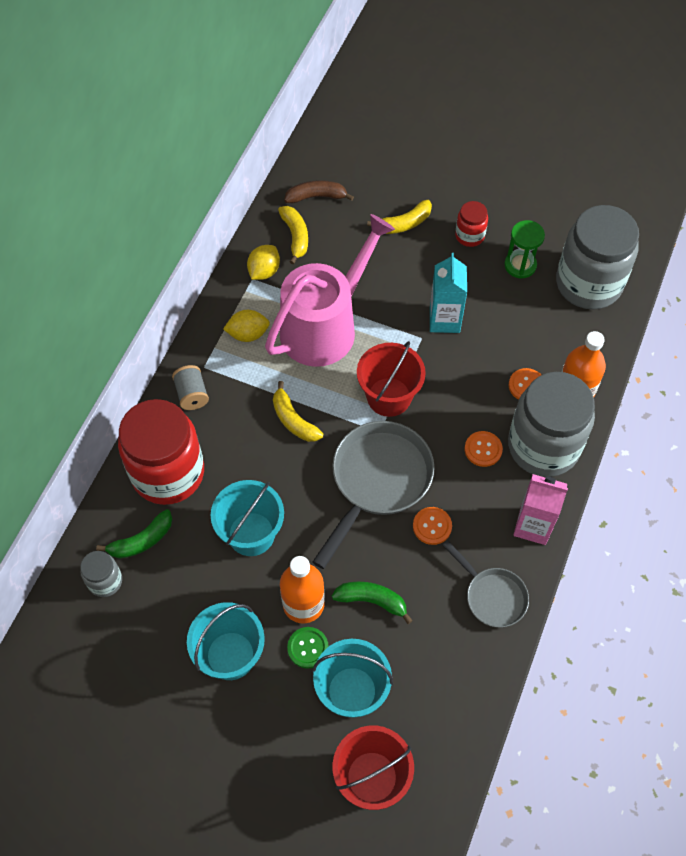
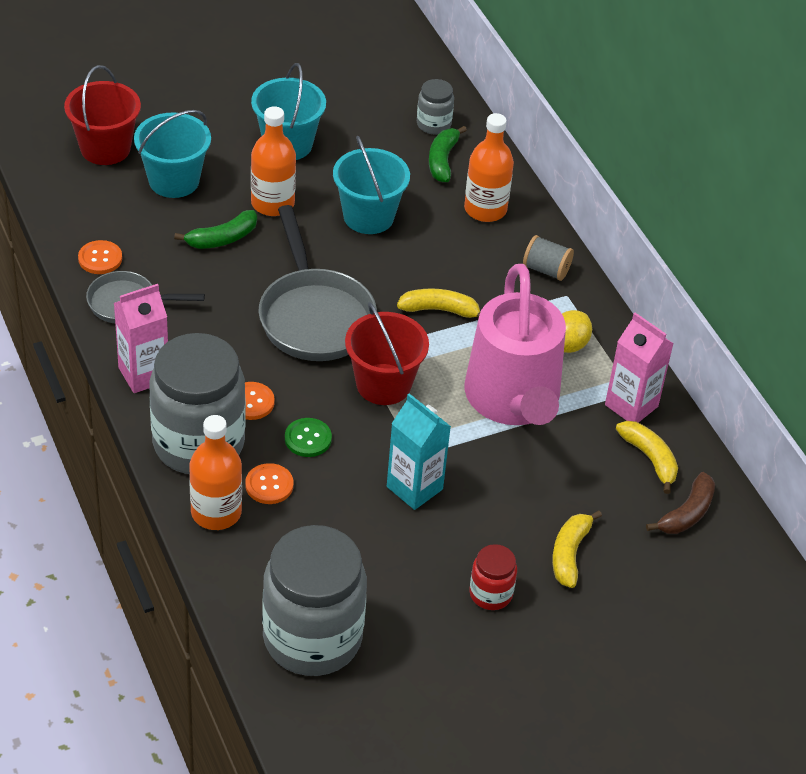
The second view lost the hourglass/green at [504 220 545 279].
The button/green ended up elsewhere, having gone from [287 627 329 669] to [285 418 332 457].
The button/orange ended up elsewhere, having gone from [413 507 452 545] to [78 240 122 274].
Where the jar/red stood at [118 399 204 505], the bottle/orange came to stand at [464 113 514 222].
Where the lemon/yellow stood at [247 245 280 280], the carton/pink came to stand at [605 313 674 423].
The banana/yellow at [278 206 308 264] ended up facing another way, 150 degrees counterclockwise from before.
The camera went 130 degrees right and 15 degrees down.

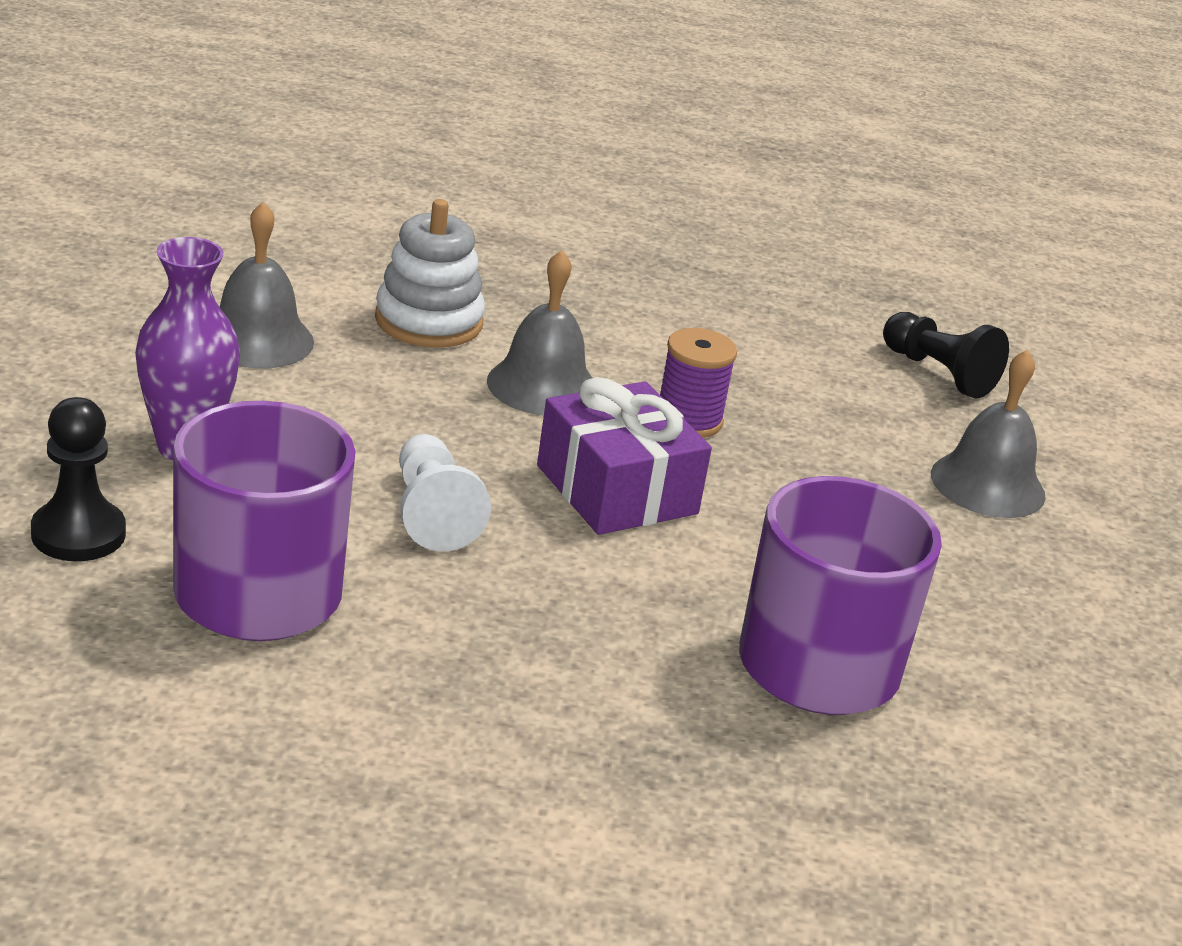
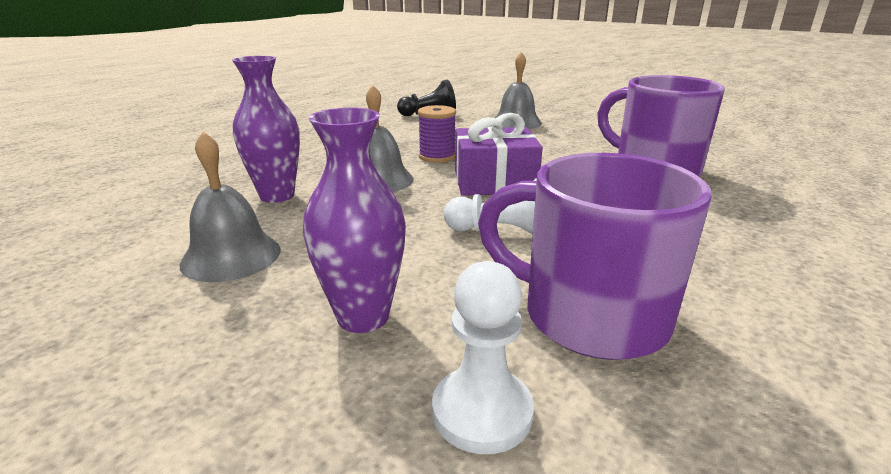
Where the stacking toy/white stood at [375 199 485 348], the vase/purple came to stand at [232 56 300 203].
What was the pawn/black at [31 397 126 561] turned into the pawn/white at [432 261 534 454].
The camera went 60 degrees left and 5 degrees down.

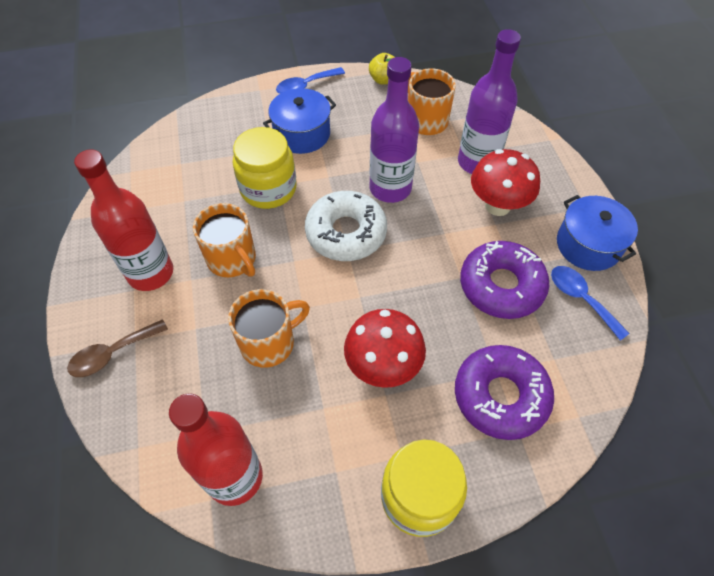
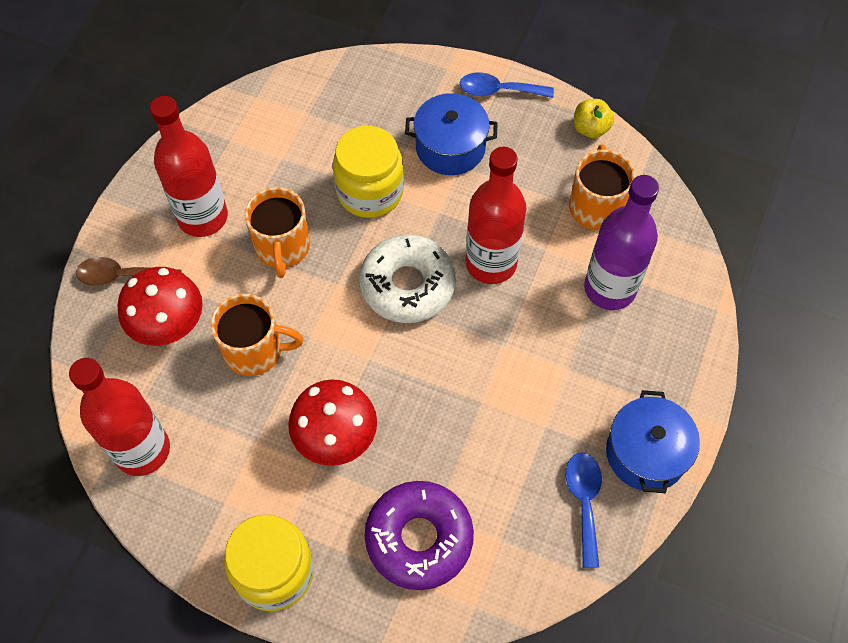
The second view lost the donut/purple at [460 241 549 319].
The mushroom/red ended up elsewhere, having gone from [471 149 540 216] to [118 267 203 346].
What was the bottle/purple at [370 57 419 203] turned into the bottle/red at [465 147 526 284].
The camera went 35 degrees right and 5 degrees up.

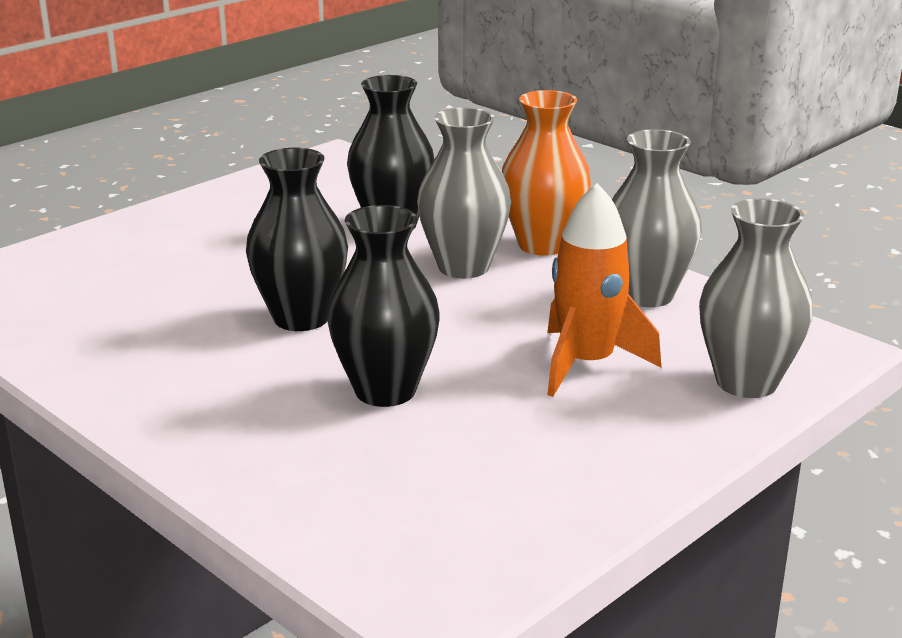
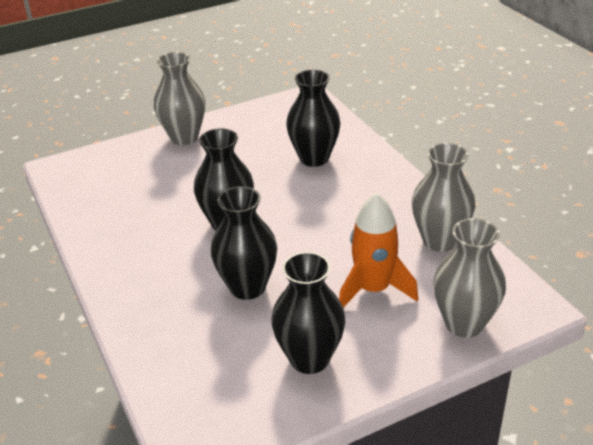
The second view lost the vase/orange at [502 90 591 256].
The second view gained the vase/black at [271 252 345 374].
The vase/grey ended up elsewhere, having gone from [417 108 511 278] to [154 52 206 145].
The camera went 20 degrees right and 10 degrees up.

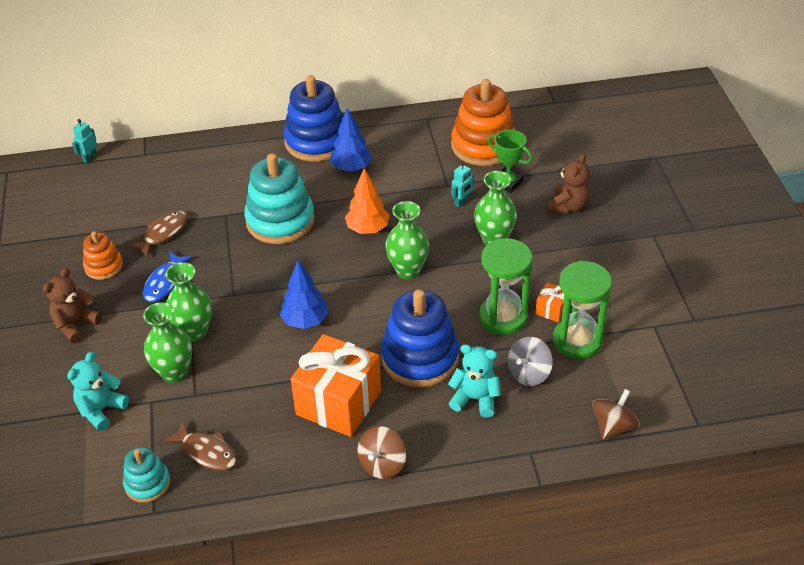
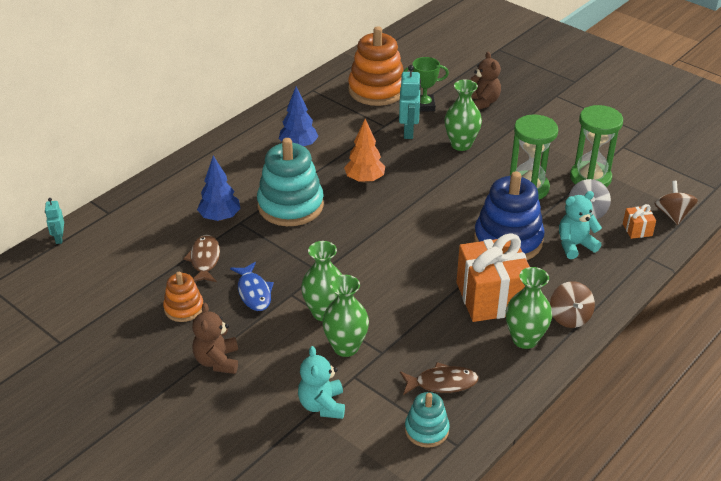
The second view lost the stacking toy/blue at [283 75 343 162].
The tree/blue ended up elsewhere, having gone from [280 261 328 329] to [197 156 241 221].
The vase/green ended up elsewhere, having gone from [385 201 429 279] to [506 267 552 349].
The gift/orange ended up elsewhere, having gone from [535 282 564 323] to [623 204 656 239].
The size of the robot/turquoise at [451 162 474 207] changed by a factor of 1.68.
The camera went 40 degrees left and 5 degrees down.

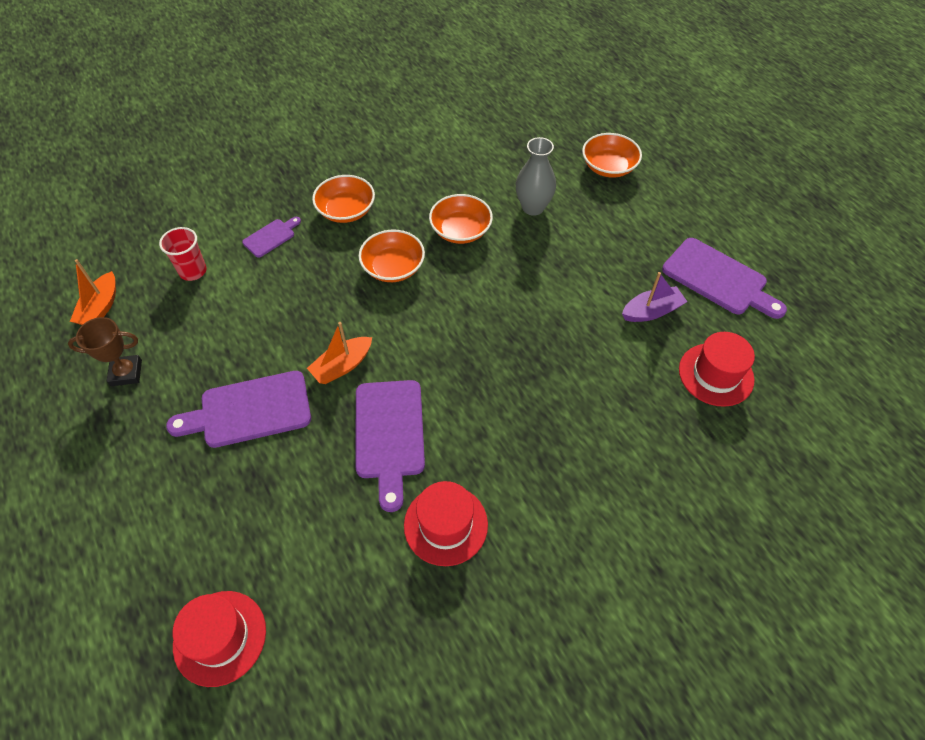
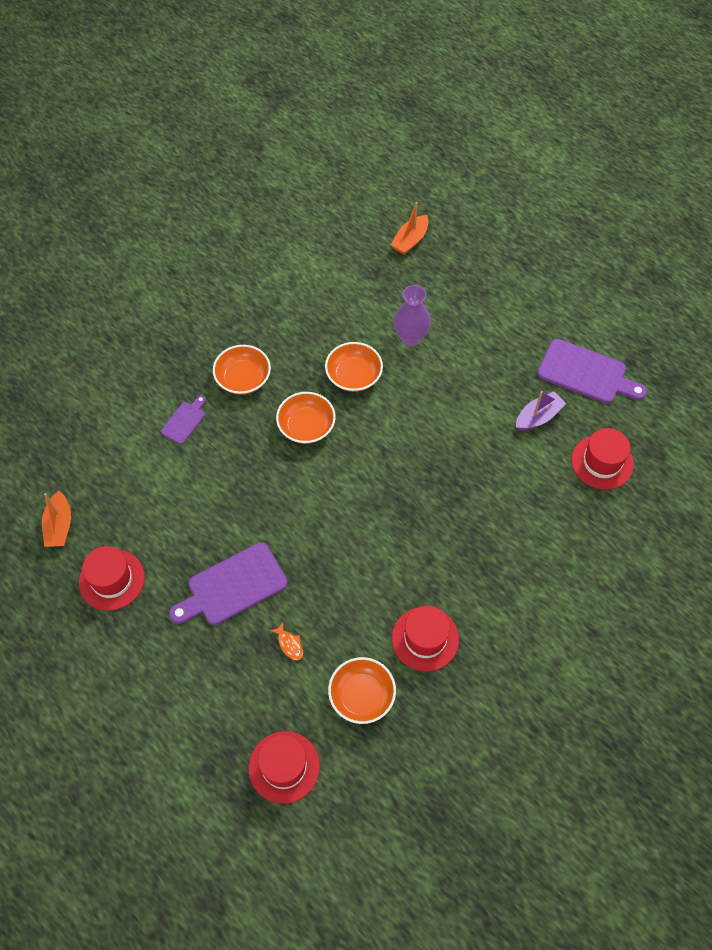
The second view lost the cup/red at [159 227 207 281].
The second view lost the cutting board/purple at [355 380 425 512].
The second view gained the fish/orange at [269 622 303 661].
The boat/orange ended up elsewhere, having gone from [307 322 372 384] to [391 202 429 255].
The bowl/orange ended up elsewhere, having gone from [582 133 642 178] to [328 657 396 724].
Where the trophy/brown stood at [68 317 142 386], the hat/red came to stand at [79 546 145 611].
What was the vase/grey at [516 137 556 216] turned into the vase/purple at [394 285 431 346].
The camera went 15 degrees left and 5 degrees up.

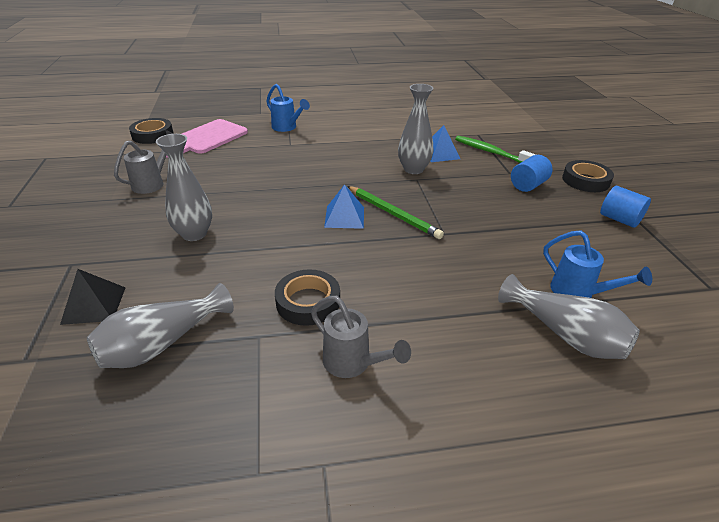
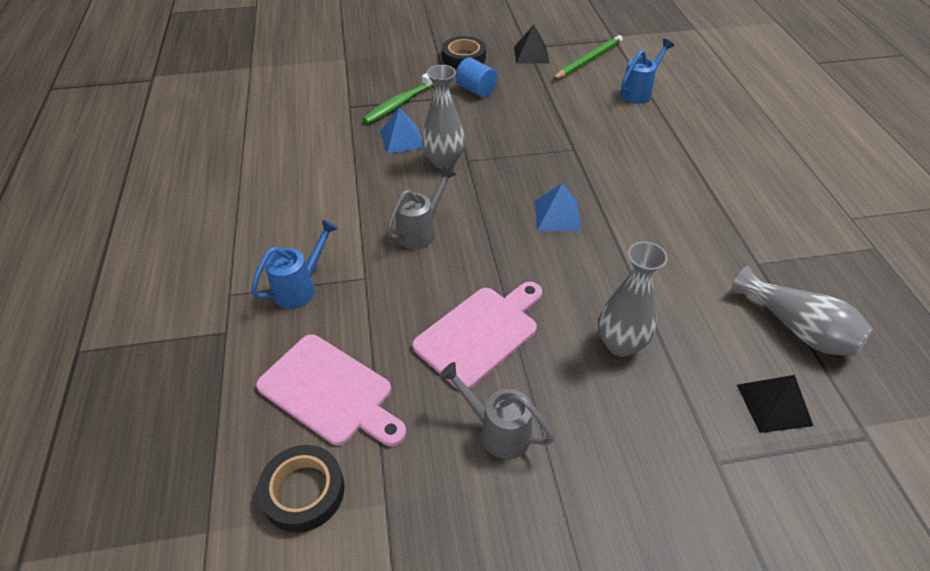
The second view lost the tape/black at [275 269 340 326].
The second view lost the vase/grey at [498 274 640 359].
The second view gained the cutting board/pink at [412 282 542 389].
The watering can/grey ended up elsewhere, having gone from [311 296 411 378] to [386 166 457 249].
The pencil/green ended up elsewhere, having gone from [347 186 444 239] to [553 35 623 80].
Where the cylinder/blue stood at [600 186 651 228], the pyramid/black came to stand at [514 25 549 64].
The camera went 90 degrees left and 10 degrees up.

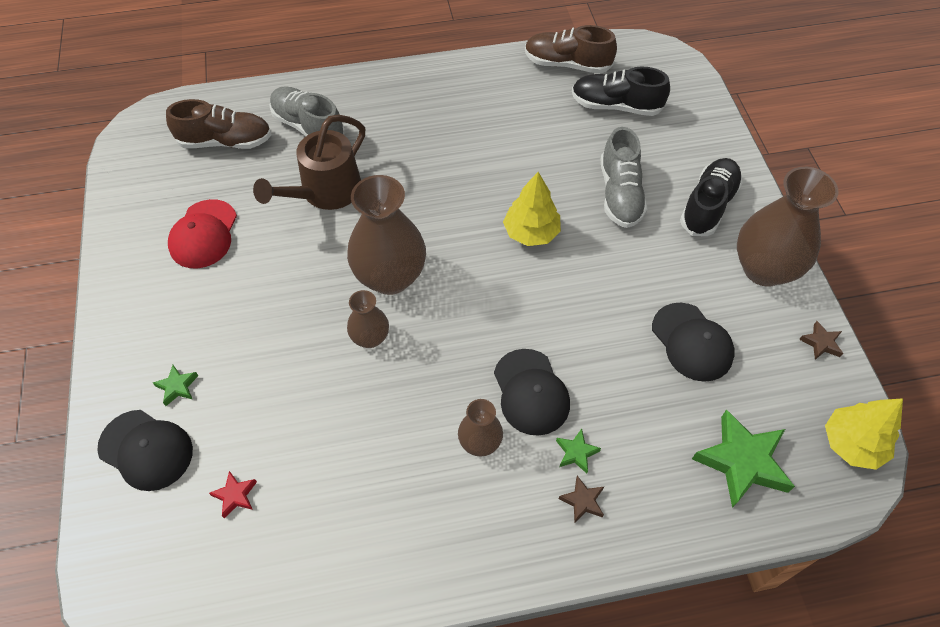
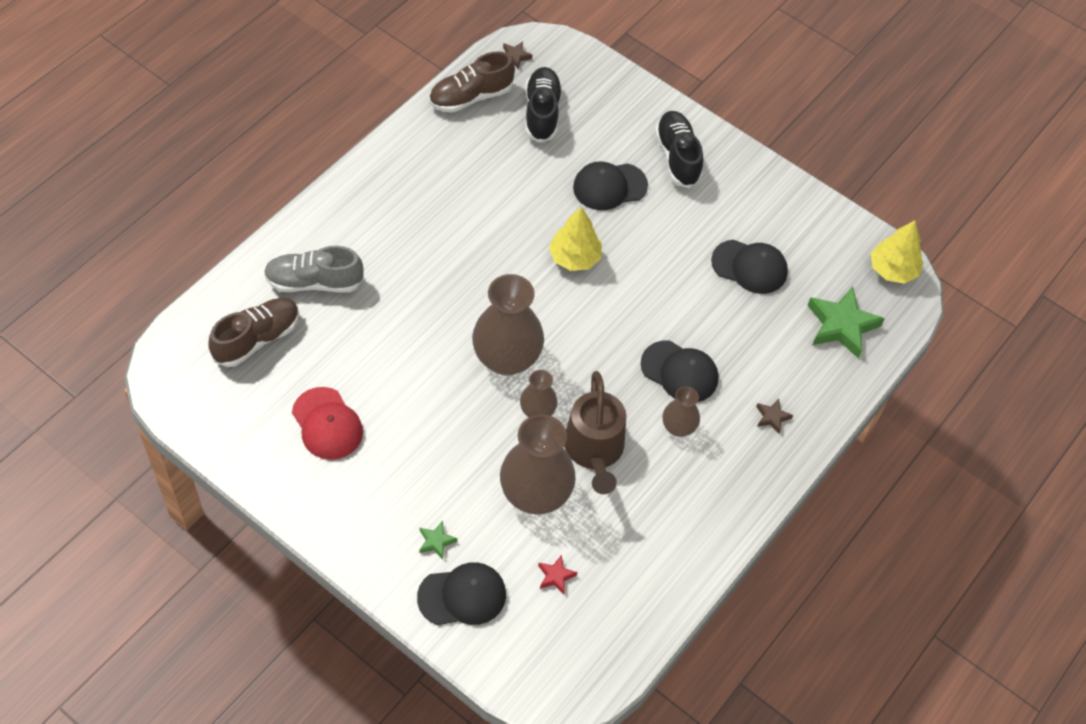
The second view lost the star/green at [556 429 601 474].
The watering can/brown ended up elsewhere, having gone from [253 115 365 210] to [565 371 627 494].
The vase/brown ended up elsewhere, having gone from [737 167 839 287] to [500 414 576 515].
The star/brown ended up elsewhere, having gone from [799 321 843 360] to [503 42 532 69].
Where the shoe/grey stood at [601 127 647 228], the cap/black came to stand at [573 161 648 210].
The shoe/black at [572 66 670 116] ended up facing another way, 120 degrees clockwise from before.
The camera went 45 degrees left and 0 degrees up.

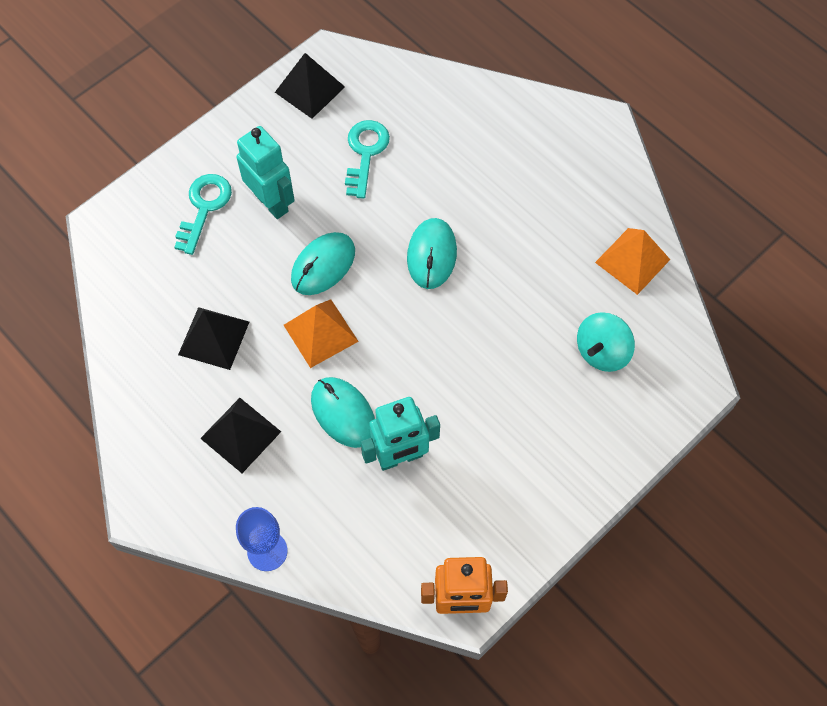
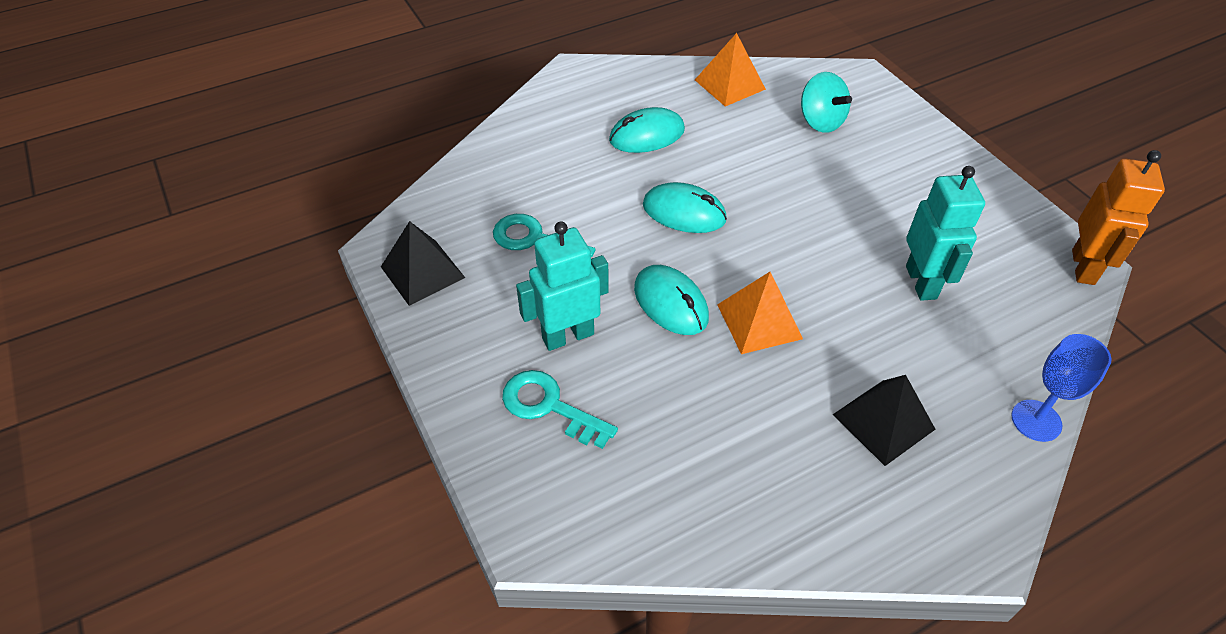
The second view lost the pyramid/black at [178 307 249 370].
The mouse/turquoise ended up elsewhere, having gone from [311 377 375 448] to [609 107 685 153].
The camera went 75 degrees left and 15 degrees down.

